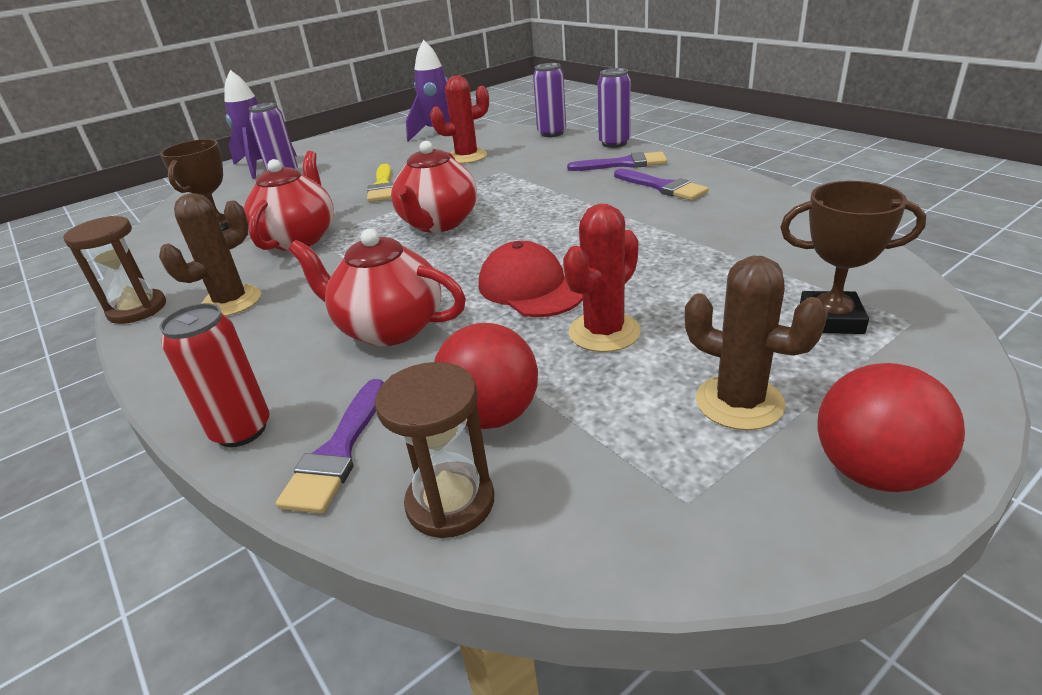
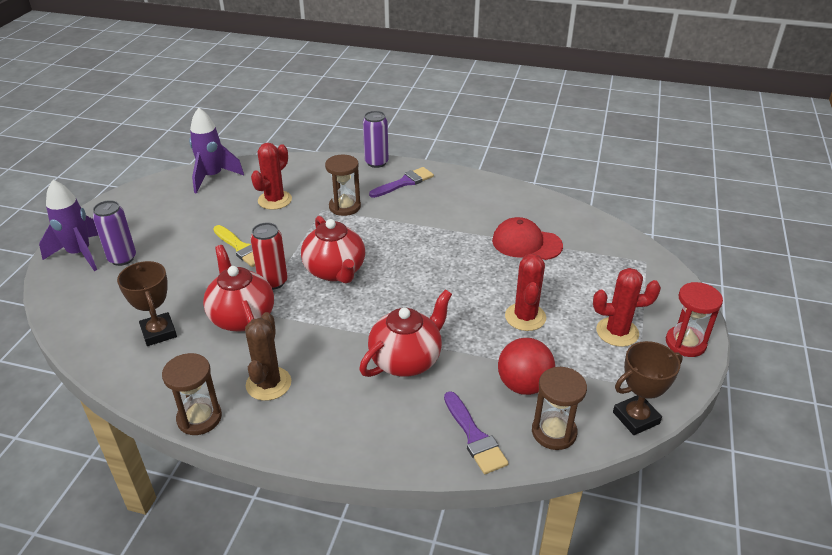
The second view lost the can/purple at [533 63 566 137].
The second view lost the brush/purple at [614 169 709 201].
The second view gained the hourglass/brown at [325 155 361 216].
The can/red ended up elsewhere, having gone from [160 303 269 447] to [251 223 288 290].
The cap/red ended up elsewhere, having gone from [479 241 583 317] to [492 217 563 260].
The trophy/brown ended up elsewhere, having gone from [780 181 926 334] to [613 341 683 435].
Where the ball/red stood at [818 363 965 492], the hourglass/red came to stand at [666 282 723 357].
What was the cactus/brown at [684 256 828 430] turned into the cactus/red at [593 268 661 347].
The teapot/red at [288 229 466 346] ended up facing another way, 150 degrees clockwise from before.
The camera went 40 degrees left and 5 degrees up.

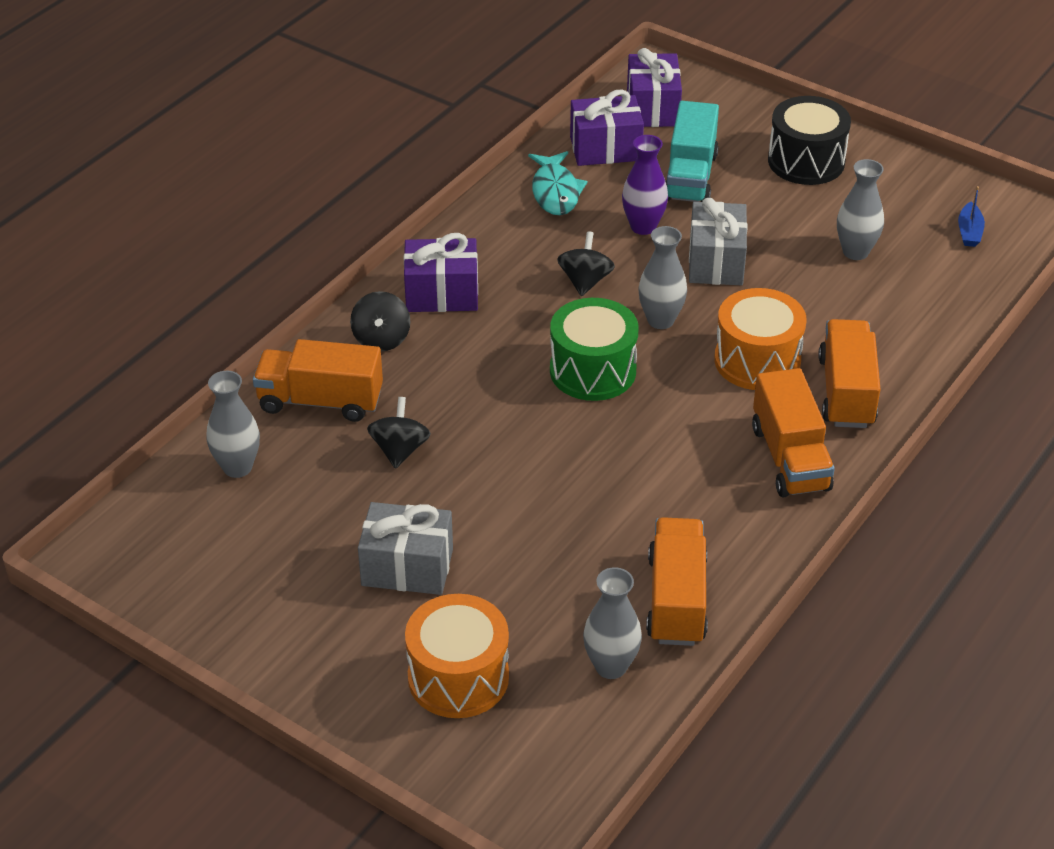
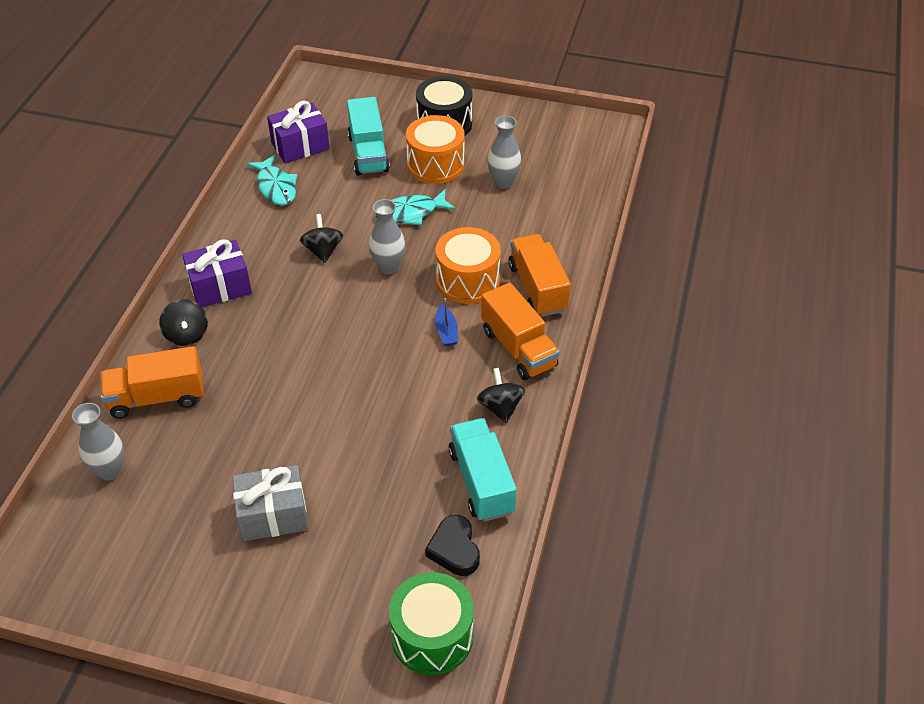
The second view lost the vase/purple at [622 135 668 235].
The second view lost the gift/purple at [627 48 682 127].
The spinning top/black ended up elsewhere, having gone from [367 397 431 469] to [477 368 525 423].
The drum/orange ended up elsewhere, having gone from [405 594 509 718] to [406 115 465 184].
The drum/green ended up elsewhere, having gone from [550 298 639 401] to [389 572 474 675].
The boat/blue ended up elsewhere, having gone from [958 186 985 247] to [435 298 458 346].
Where the vase/grey stood at [583 567 642 679], the heart/black came to stand at [425 515 480 576].
Where the gift/grey stood at [689 198 748 285], the fish/turquoise came to stand at [375 189 456 225].
What was the truck/orange at [646 517 708 646] turned into the truck/turquoise at [449 418 517 522].
The camera went 20 degrees left and 5 degrees up.

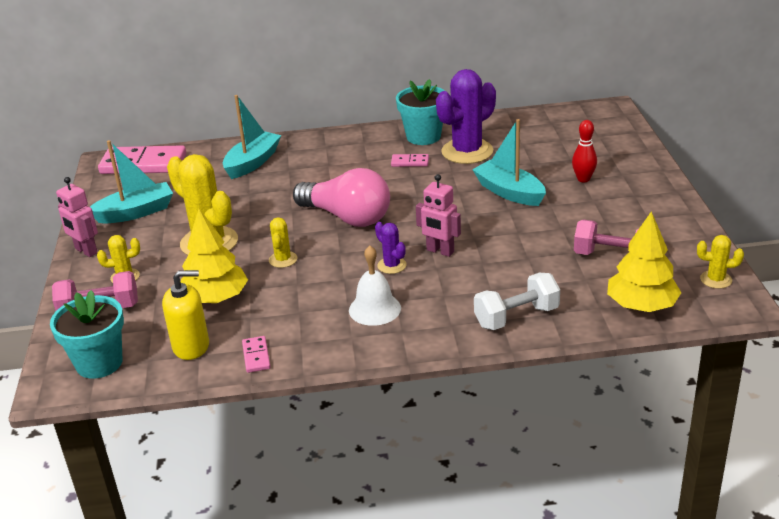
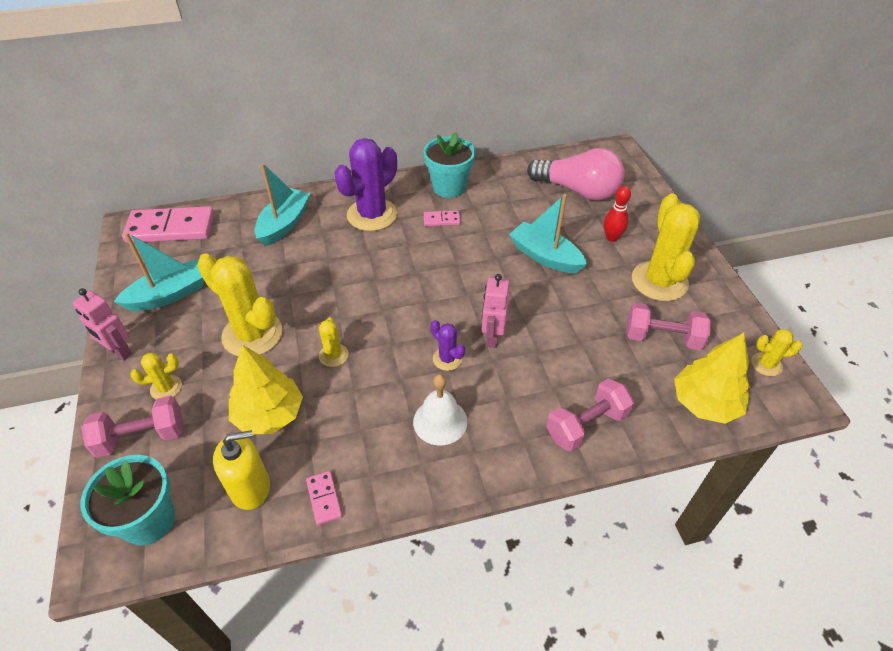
The second view gained the cactus/yellow at [632 193 700 301].
The light bulb/pink ended up elsewhere, having gone from [293 168 390 227] to [527 148 625 201].
The cactus/purple ended up elsewhere, having gone from [436 69 496 164] to [334 138 398 231].
What was the dumbbell/white at [474 273 560 330] turned into the dumbbell/pink at [547 378 634 452].
The robot/pink at [416 174 461 257] ended up facing another way, 75 degrees clockwise from before.
The camera went 10 degrees left and 15 degrees up.

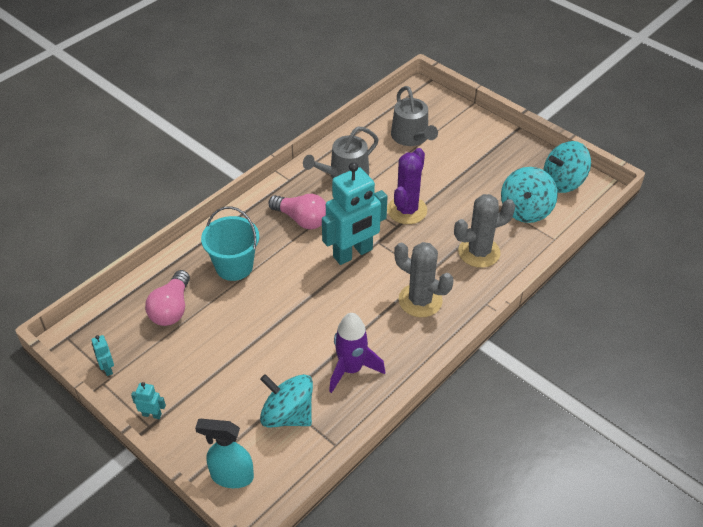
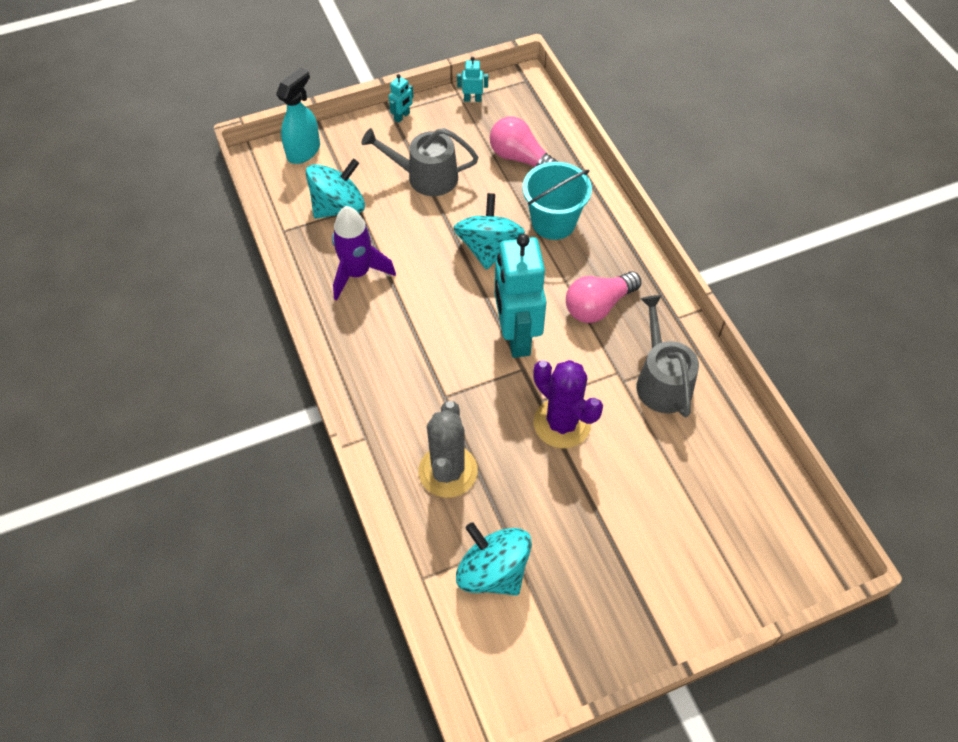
The second view lost the cactus/grey at [394 242 454 317].
The watering can/grey ended up elsewhere, having gone from [391 86 438 146] to [361 128 478 196].
The spinning top/turquoise ended up elsewhere, having gone from [543 141 591 193] to [453 193 525 270].
The camera went 115 degrees right and 10 degrees up.

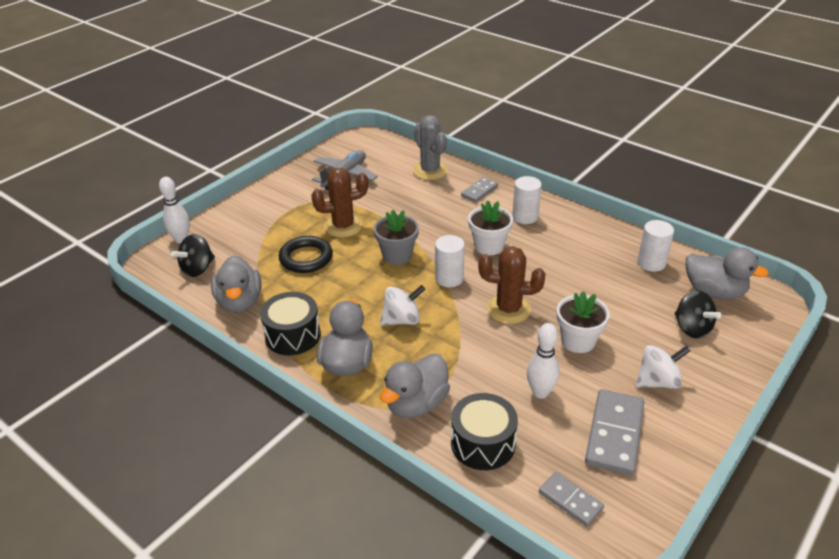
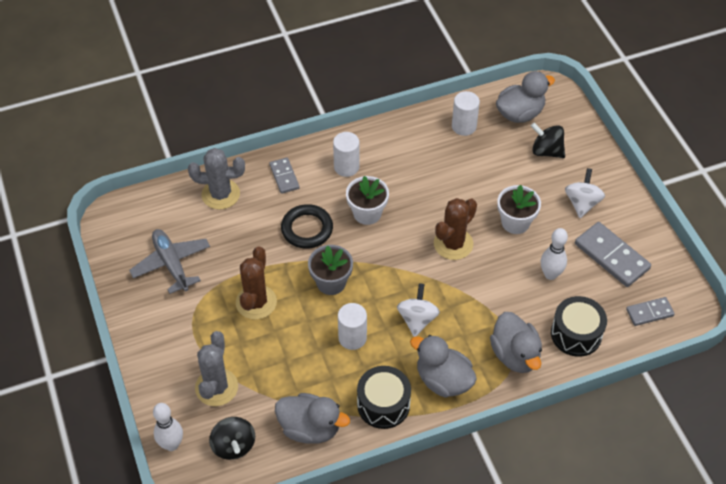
The second view gained the cactus/grey at [195 331 238 406].
The ring/black ended up elsewhere, having gone from [279 236 333 273] to [281 204 333 249].
The cylinder/white ended up elsewhere, having gone from [435 235 465 287] to [338 303 367 350].
The spinning top/black at [675 291 721 338] ended up facing another way, 150 degrees counterclockwise from before.
The camera went 60 degrees left and 15 degrees up.

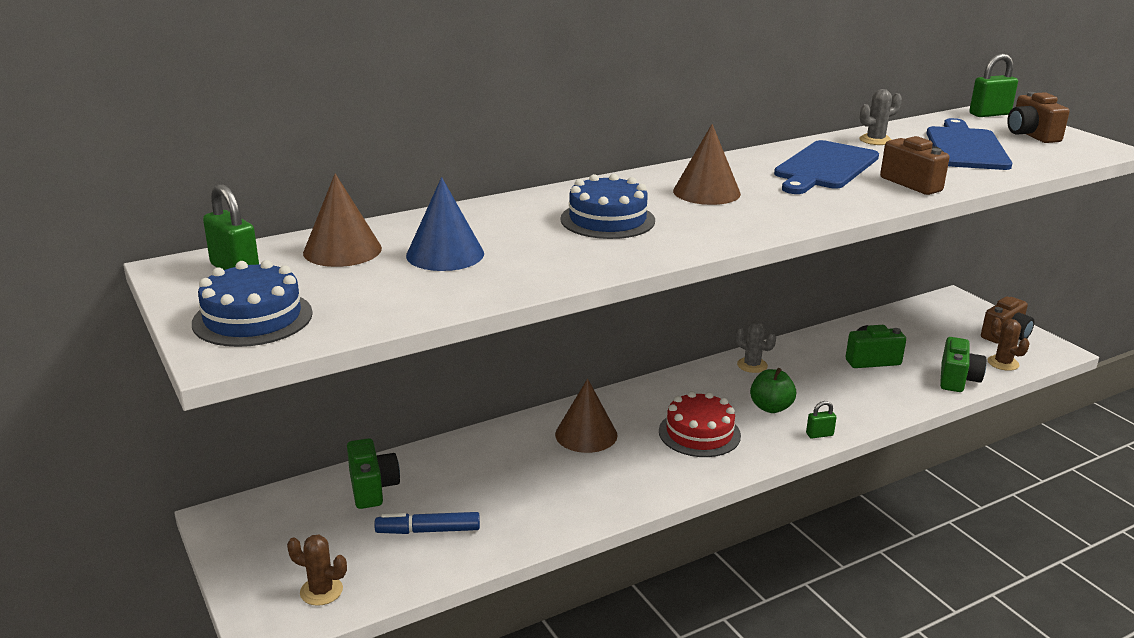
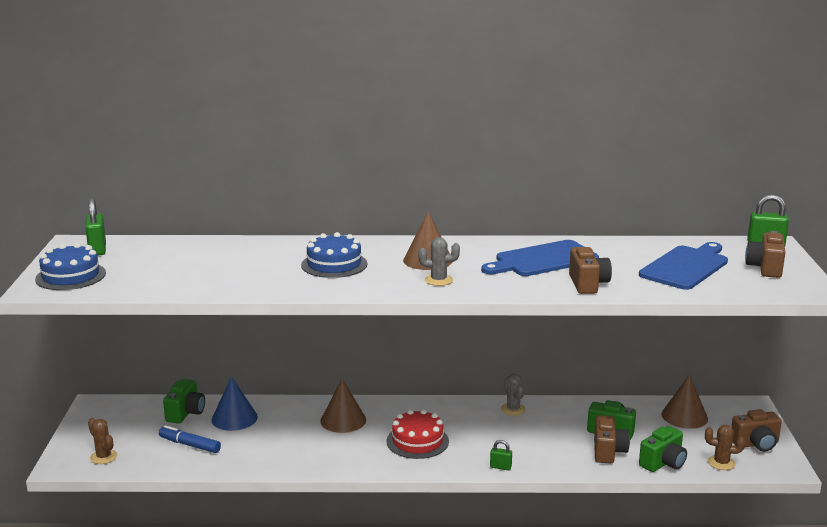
The second view lost the apple/green at [750 368 796 413].
The second view gained the camera/brown at [594 415 630 464].
The cone/brown ended up elsewhere, having gone from [303 174 382 267] to [662 374 708 429].
The cone/blue ended up elsewhere, having gone from [406 177 484 271] to [211 376 258 431].
The cactus/grey ended up elsewhere, having gone from [859 89 902 145] to [418 237 460 286].
The cactus/brown at [988 318 1029 371] ended up facing another way, 75 degrees counterclockwise from before.
The camera went 30 degrees right and 5 degrees down.

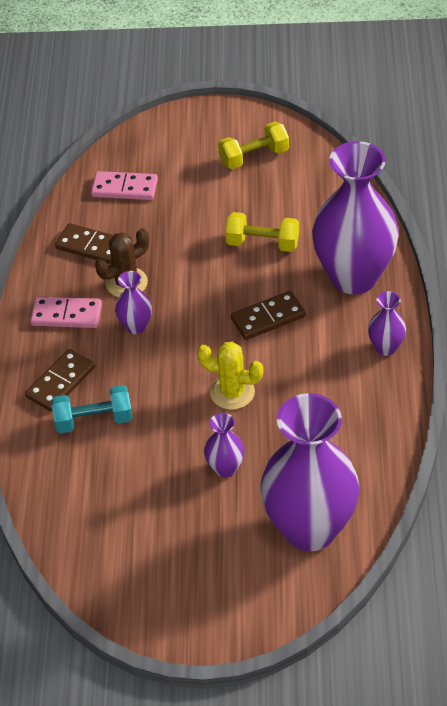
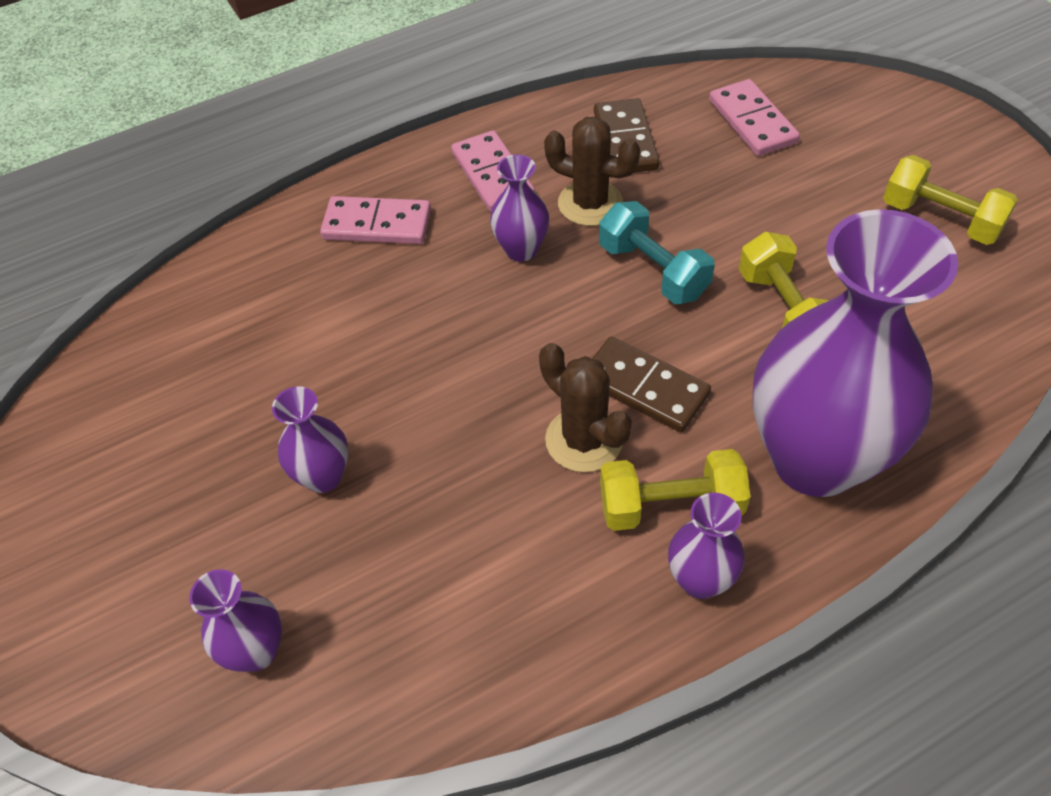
The second view lost the cactus/yellow at [197 342 263 410].
The second view gained the cactus/brown at [539 343 632 472].
The second view gained the dumbbell/yellow at [600 449 751 531].
The dumbbell/turquoise ended up elsewhere, having gone from [51 385 133 433] to [599 201 715 304].
What was the domino/brown at [25 349 95 412] turned into the domino/pink at [320 196 431 244].
The size of the vase/purple at [260 393 359 551] changed by a factor of 0.43.
The camera went 60 degrees right and 5 degrees up.

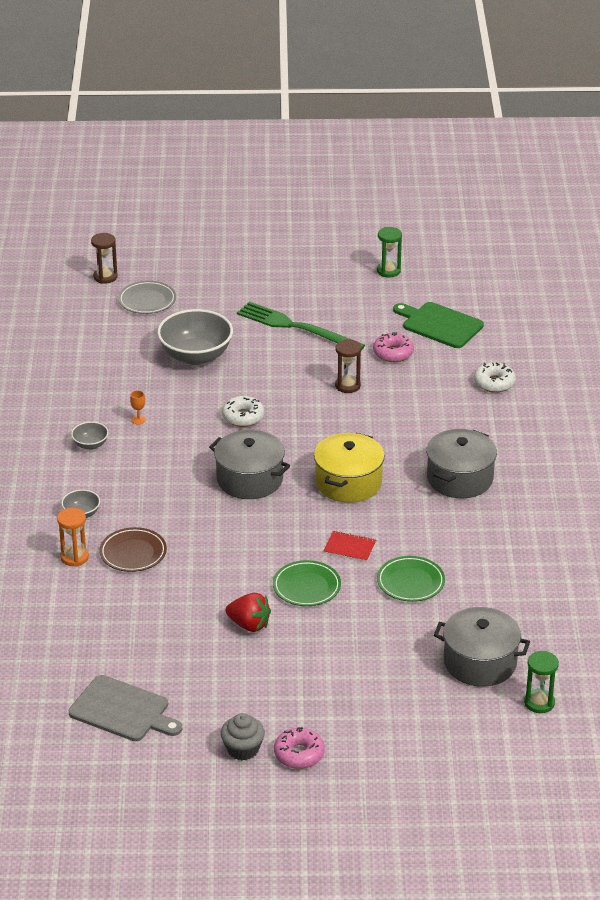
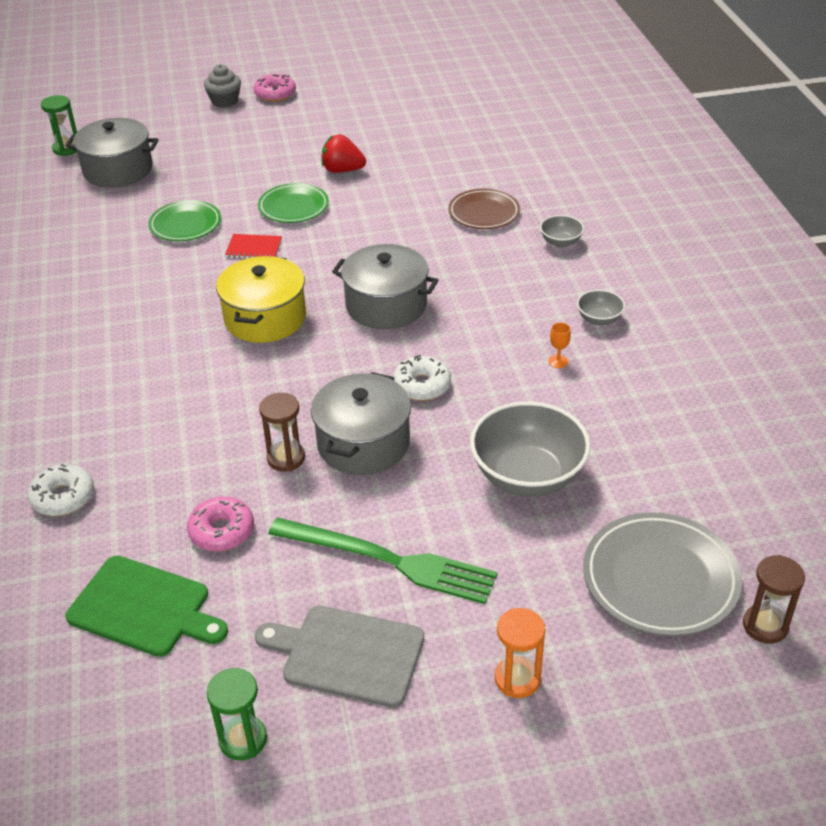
The hourglass/orange ended up elsewhere, having gone from [57 508 89 566] to [495 608 545 698].
The cutting board/grey ended up elsewhere, having gone from [69 675 182 741] to [255 606 424 707].
The cupcake/grey ended up elsewhere, having gone from [221 713 265 761] to [204 64 241 108].
The pot/grey ended up elsewhere, having gone from [426 429 497 498] to [311 372 411 475].
The size of the plate/grey at [118 281 176 314] changed by a factor of 1.53.
The camera went 170 degrees right and 5 degrees up.

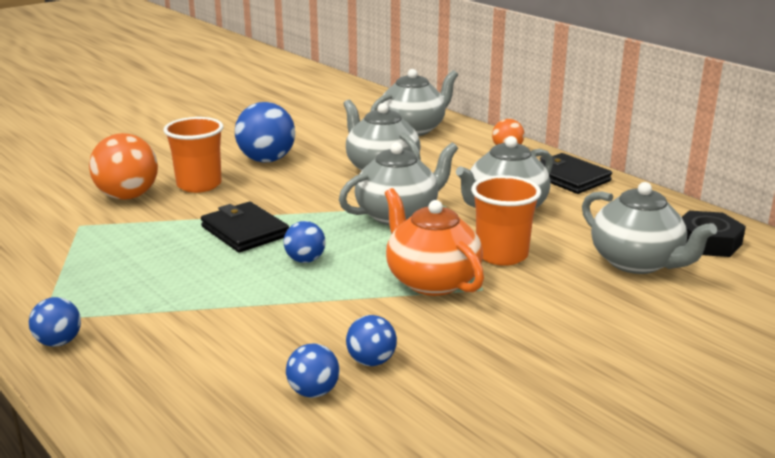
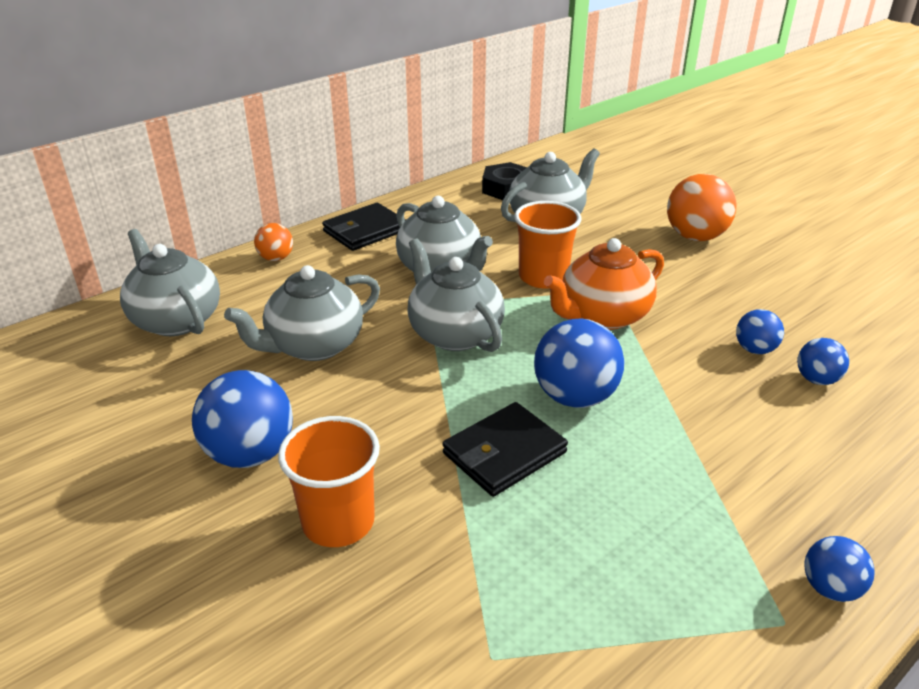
The ball/orange ended up elsewhere, having gone from [89 133 158 200] to [667 174 736 241].
The size of the ball/blue at [284 221 326 263] changed by a factor of 1.81.
The camera went 90 degrees left and 10 degrees up.

